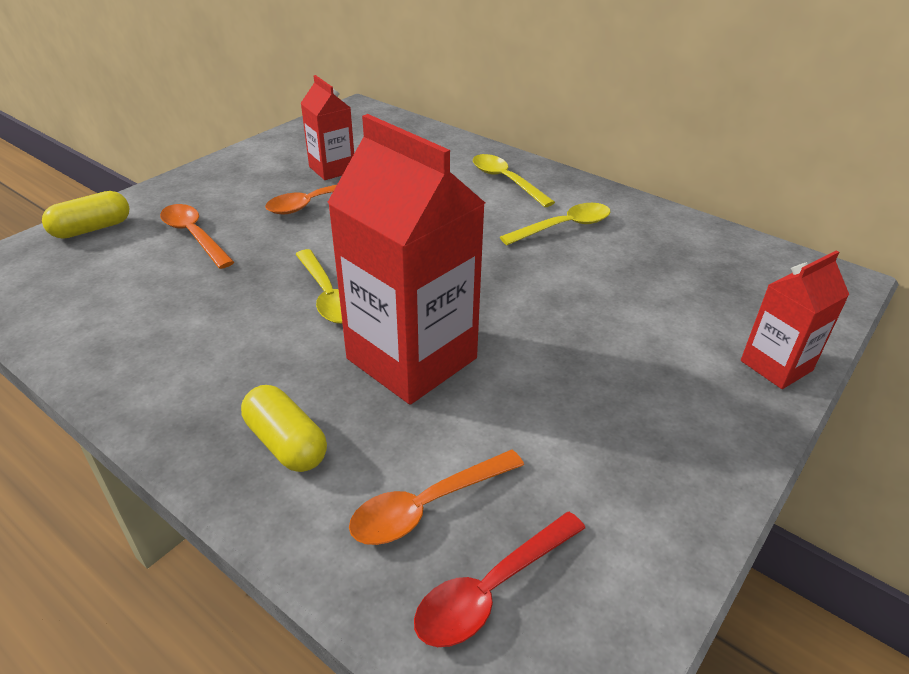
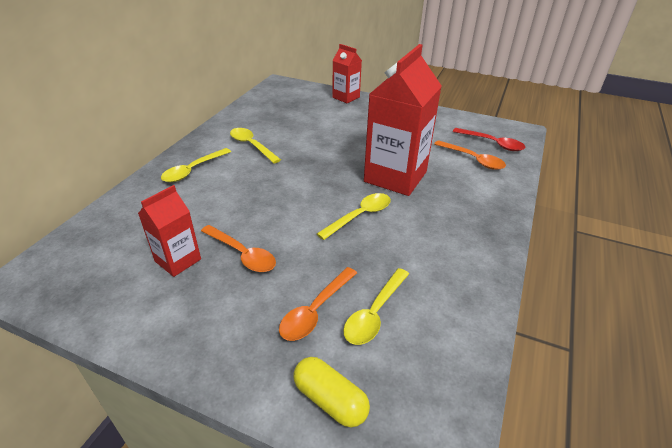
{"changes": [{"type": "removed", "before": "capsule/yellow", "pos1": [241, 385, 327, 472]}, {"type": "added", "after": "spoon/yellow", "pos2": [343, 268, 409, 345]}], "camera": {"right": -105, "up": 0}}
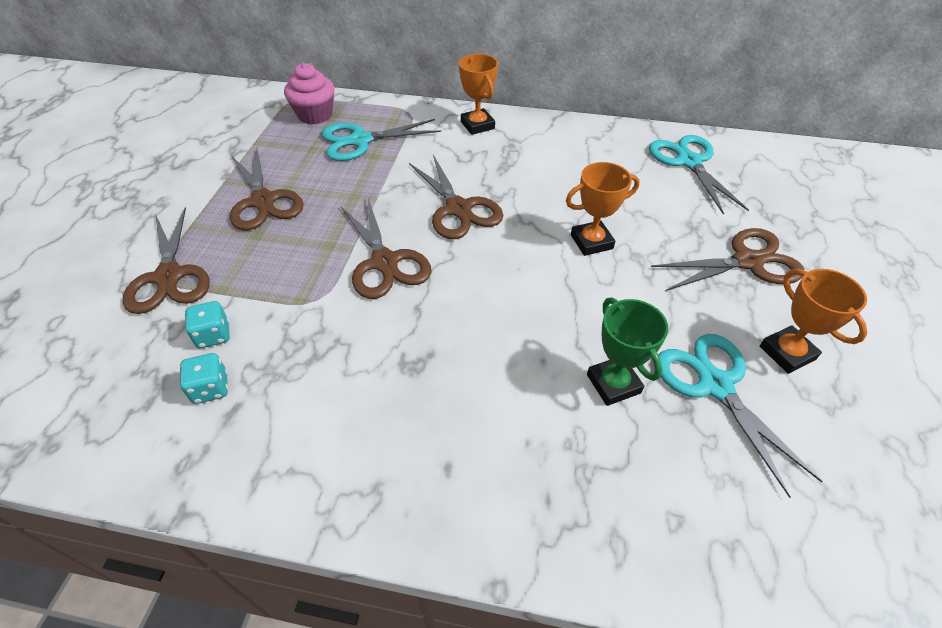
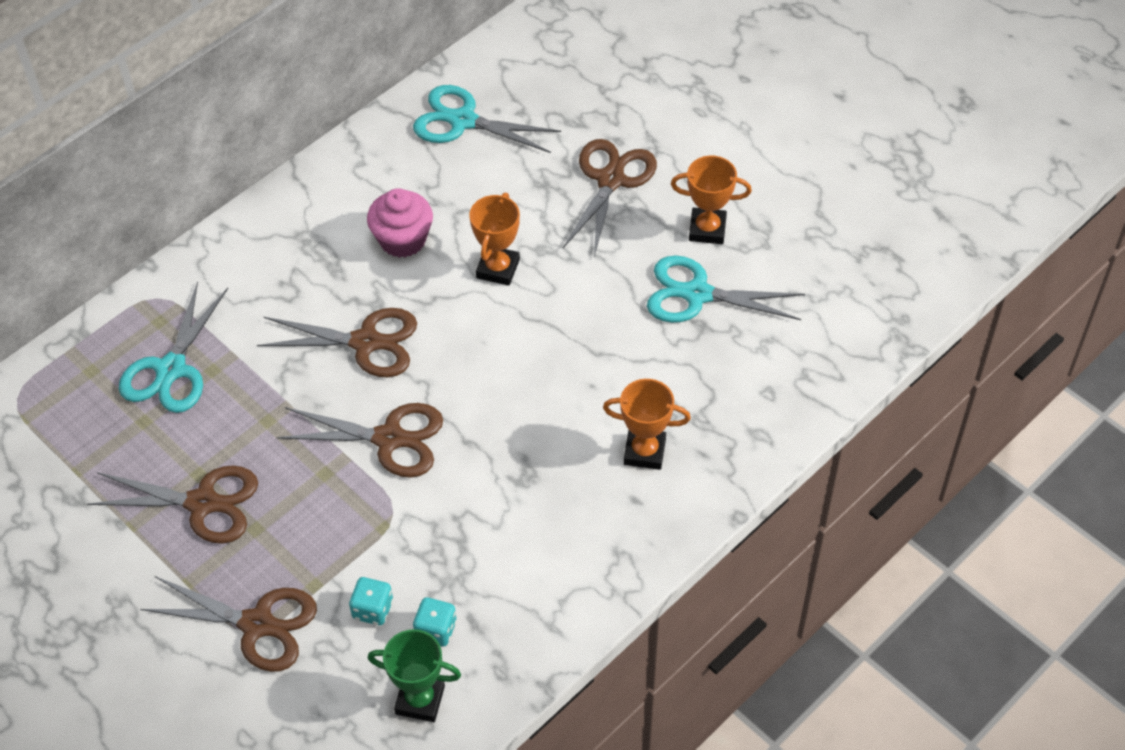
{"changes": [{"type": "moved", "before": "cupcake/pink", "pos1": [284, 63, 335, 125], "pos2": [367, 188, 433, 258]}, {"type": "moved", "before": "trophy/orange", "pos1": [459, 54, 498, 135], "pos2": [603, 379, 691, 470]}, {"type": "moved", "before": "trophy/green", "pos1": [587, 297, 668, 406], "pos2": [368, 629, 461, 722]}], "camera": {"right": -55, "up": 5}}
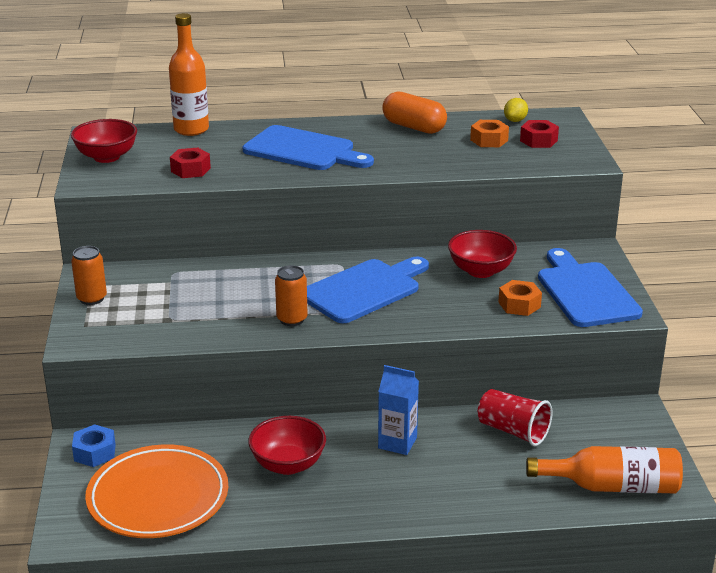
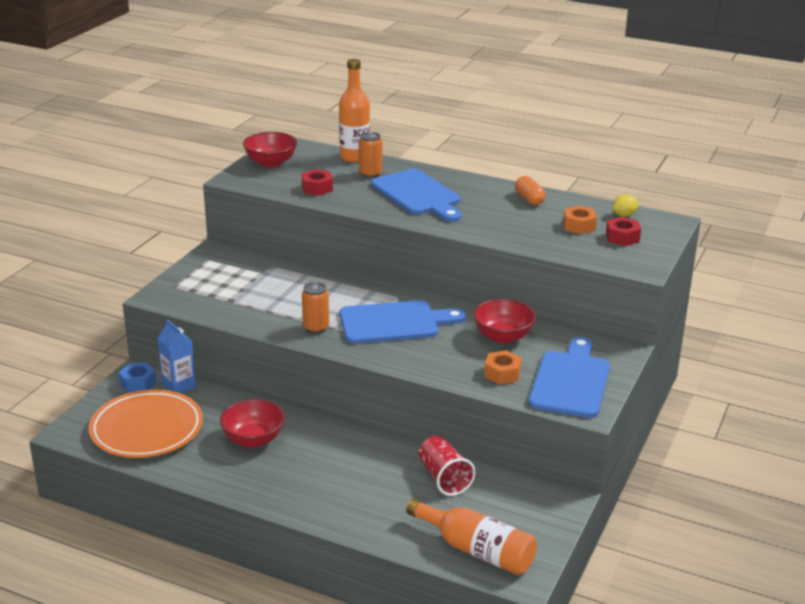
{"changes": [{"type": "moved", "before": "can/orange", "pos1": [71, 246, 107, 305], "pos2": [359, 132, 382, 178]}, {"type": "moved", "before": "carton/blue", "pos1": [378, 365, 419, 455], "pos2": [157, 319, 196, 393]}, {"type": "resized", "before": "capsule/orange", "pos1": [382, 91, 447, 134], "pos2": [515, 176, 546, 205], "scale": 0.66}], "camera": {"right": 30, "up": 0}}
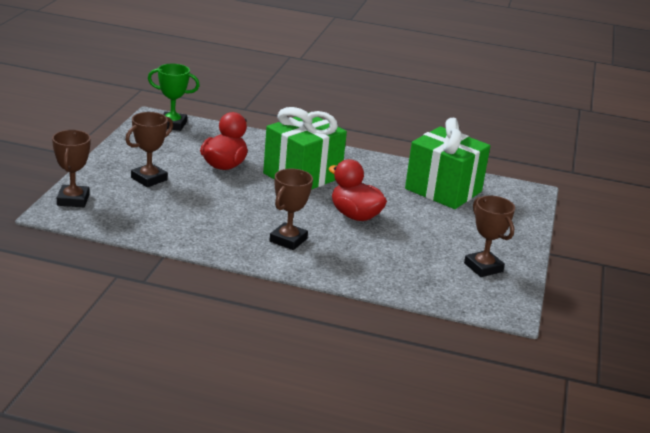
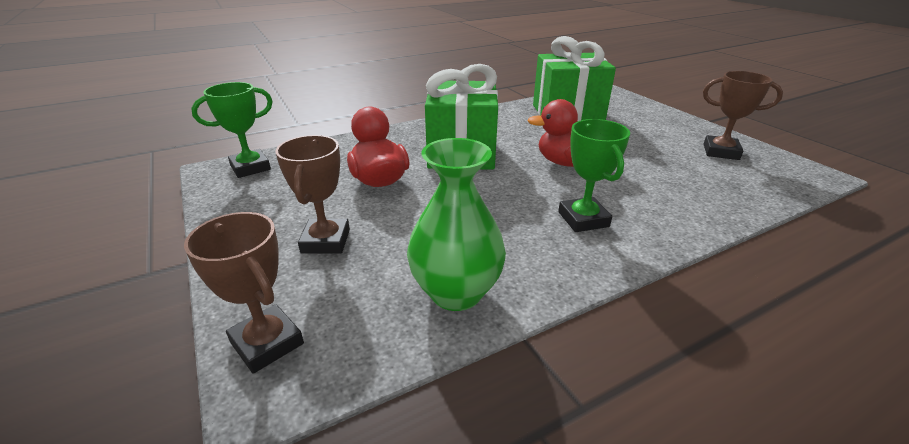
{"changes": [{"type": "recoloured", "before": "trophy/brown", "after": "trophy/green", "pos1": [269, 168, 313, 250], "pos2": [558, 119, 630, 232]}, {"type": "added", "after": "vase/green", "pos2": [407, 138, 506, 311]}], "camera": {"right": -40, "up": 5}}
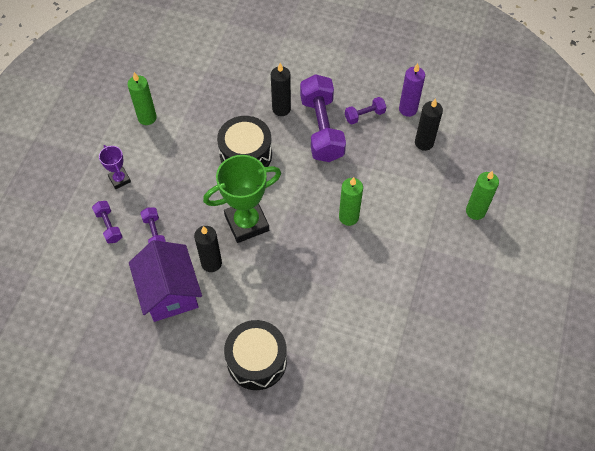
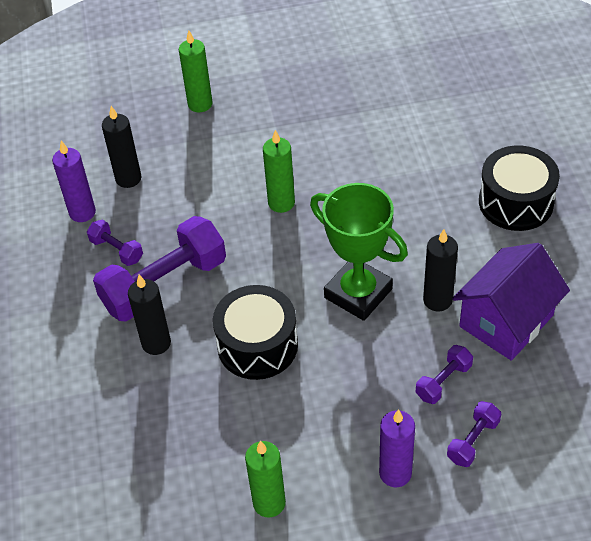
{"changes": [{"type": "replaced", "before": "trophy/purple", "after": "candle/purple", "pos1": [99, 145, 131, 189], "pos2": [379, 409, 415, 487]}], "camera": {"right": -115, "up": -10}}
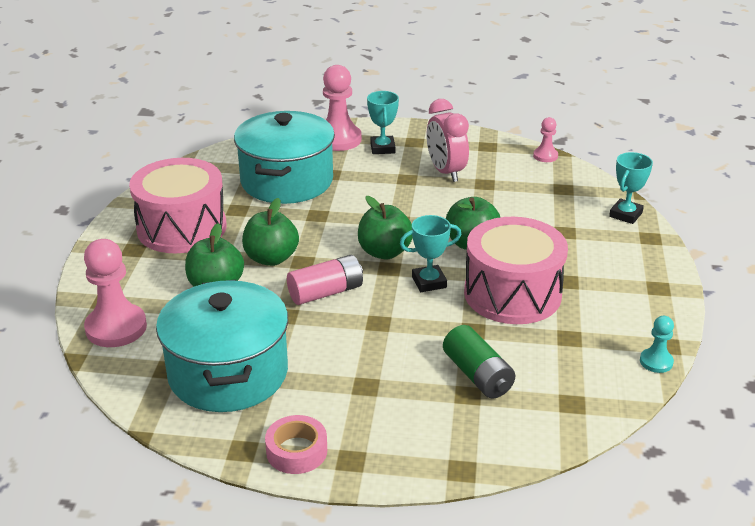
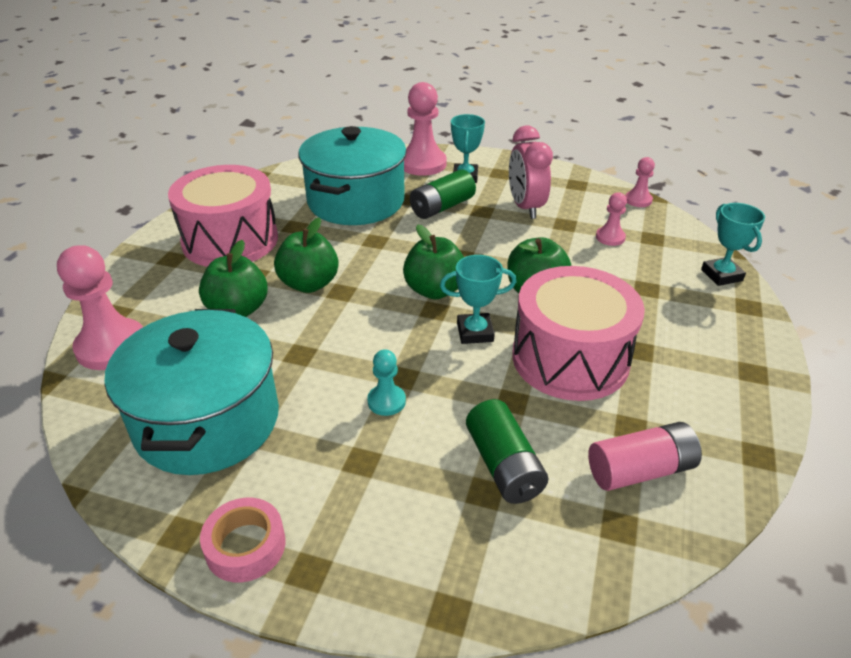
{"changes": [{"type": "moved", "before": "battery/pink", "pos1": [287, 255, 363, 305], "pos2": [588, 422, 702, 491]}, {"type": "turned", "before": "trophy/turquoise", "pos1": [609, 152, 653, 224], "pos2": [701, 203, 765, 286], "turn": -60}, {"type": "moved", "before": "pawn/turquoise", "pos1": [640, 316, 674, 373], "pos2": [367, 349, 406, 416]}, {"type": "added", "after": "battery/green", "pos2": [410, 169, 476, 219]}, {"type": "added", "after": "pawn/pink", "pos2": [596, 192, 627, 246]}], "camera": {"right": 10, "up": 5}}
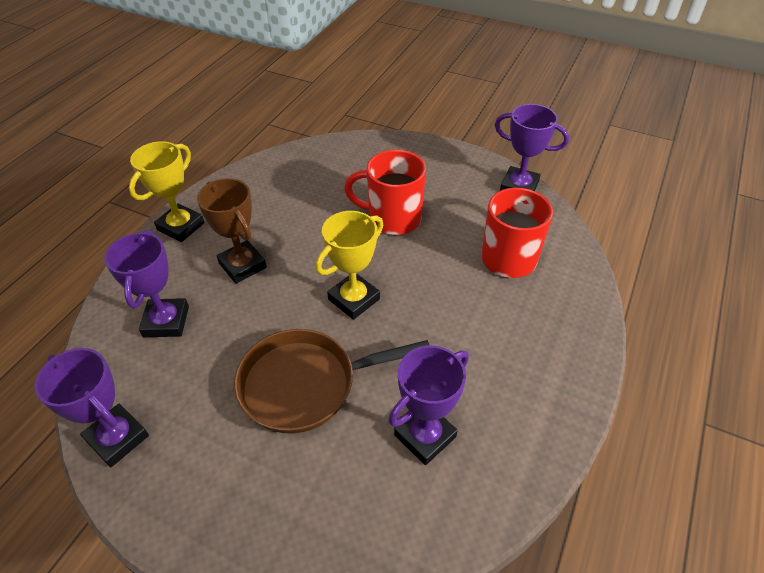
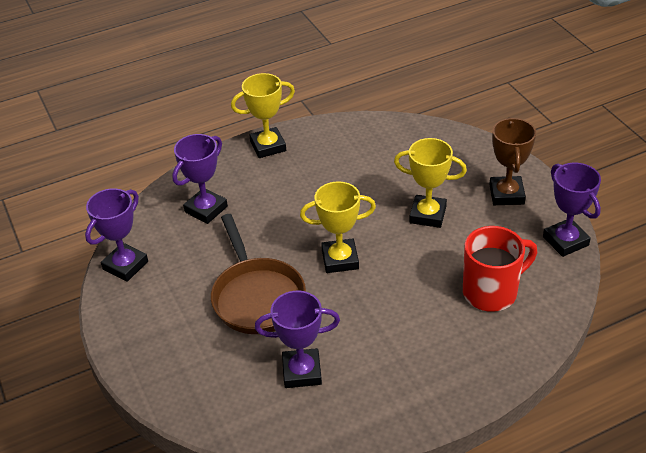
{"changes": [{"type": "turned", "before": "trophy/purple", "pos1": [34, 348, 149, 467], "pos2": [85, 188, 148, 282], "turn": 45}, {"type": "moved", "before": "trophy/brown", "pos1": [197, 178, 267, 284], "pos2": [489, 117, 536, 205]}, {"type": "turned", "before": "pan/brown", "pos1": [234, 329, 429, 433], "pos2": [211, 214, 306, 334], "turn": -135}, {"type": "replaced", "before": "mug/red", "after": "trophy/yellow", "pos1": [344, 150, 426, 235], "pos2": [394, 138, 467, 228]}], "camera": {"right": 40, "up": -5}}
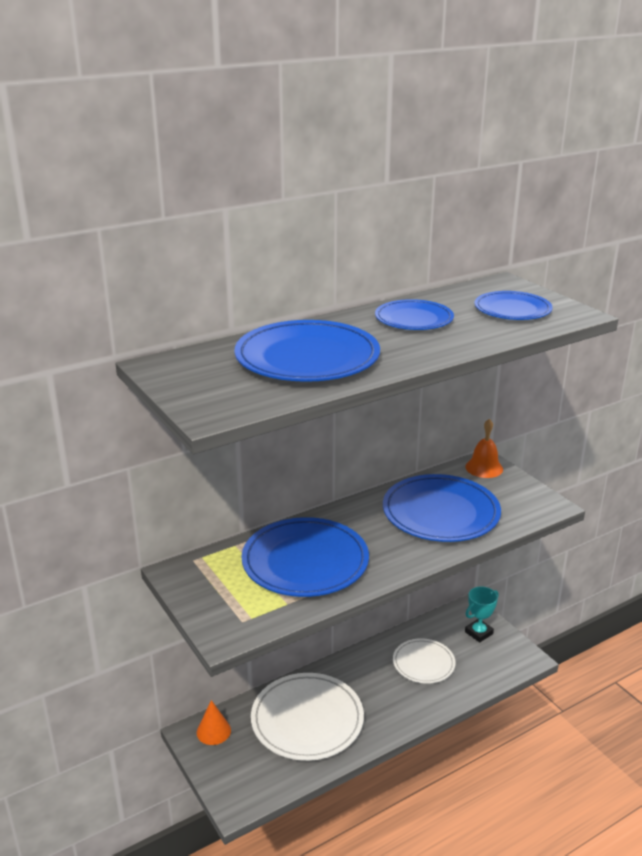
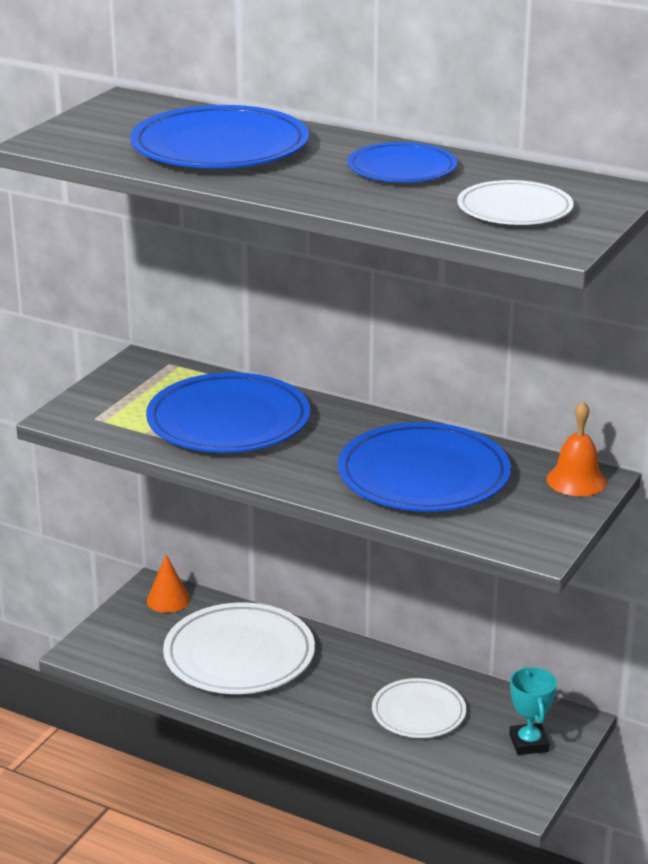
{"changes": [{"type": "turned", "before": "trophy/turquoise", "pos1": [465, 586, 498, 642], "pos2": [509, 667, 557, 755], "turn": 60}, {"type": "recoloured", "before": "plate/blue", "after": "plate/white", "pos1": [474, 291, 553, 320], "pos2": [457, 180, 573, 225]}], "camera": {"right": 60, "up": 0}}
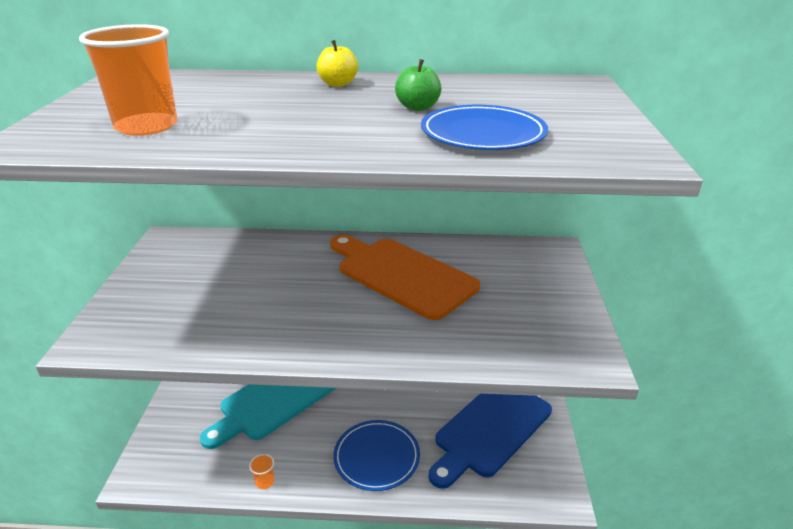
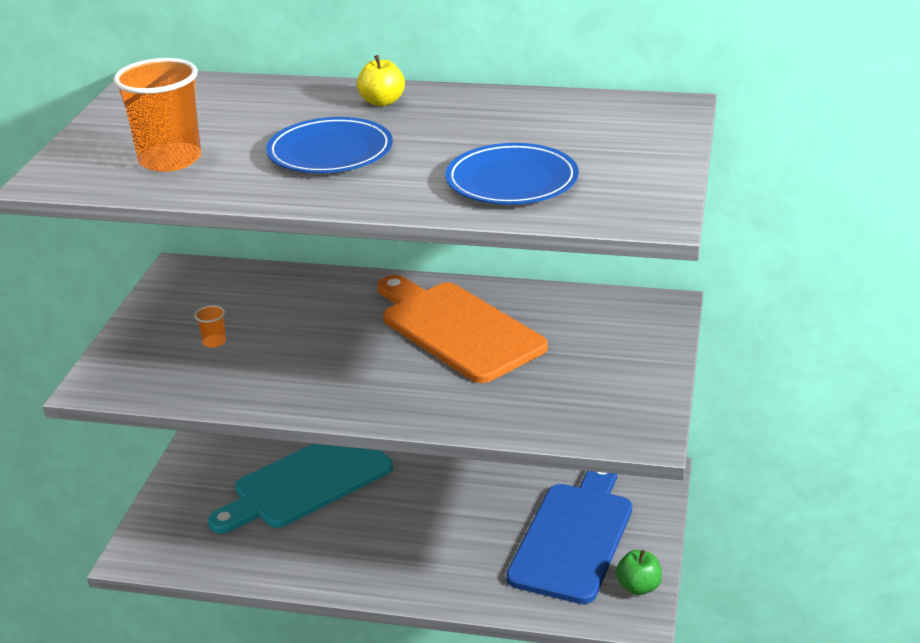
{"changes": [{"type": "moved", "before": "cup/orange", "pos1": [249, 454, 275, 489], "pos2": [195, 305, 226, 348]}, {"type": "moved", "before": "plate/blue", "pos1": [333, 420, 420, 491], "pos2": [266, 117, 393, 173]}, {"type": "moved", "before": "apple/green", "pos1": [395, 59, 441, 111], "pos2": [616, 550, 662, 595]}, {"type": "turned", "before": "cutting board/blue", "pos1": [429, 394, 552, 489], "pos2": [506, 471, 632, 604], "turn": 150}], "camera": {"right": 10, "up": 0}}
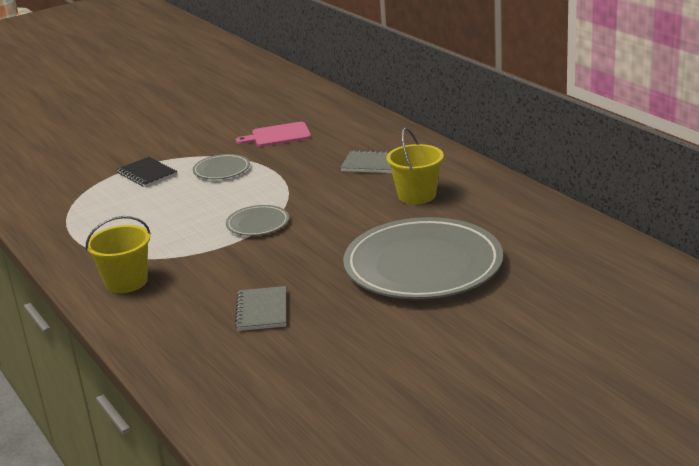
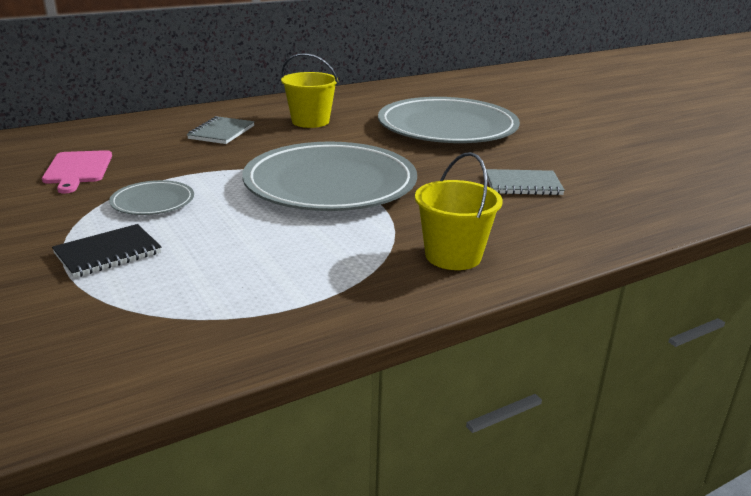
{"changes": [{"type": "resized", "before": "plate/grey", "pos1": [226, 205, 289, 236], "pos2": [242, 142, 417, 211], "scale": 2.28}], "camera": {"right": -90, "up": 0}}
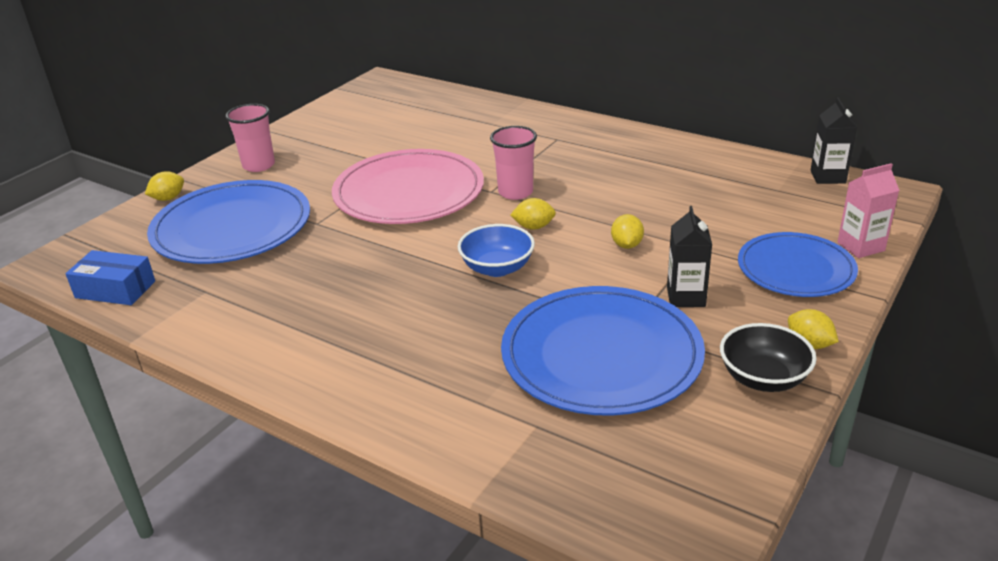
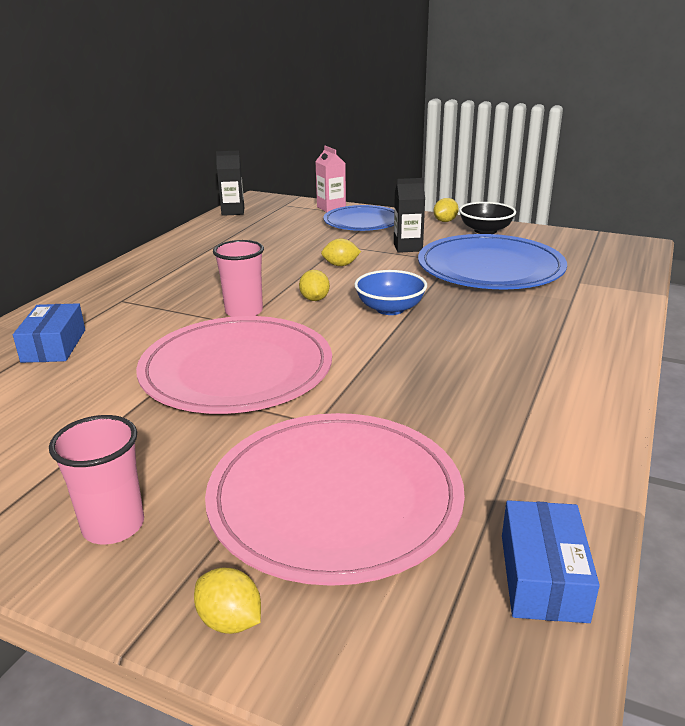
{"changes": [{"type": "recoloured", "before": "plate/blue", "after": "plate/pink", "pos1": [147, 180, 310, 264], "pos2": [205, 413, 465, 586]}, {"type": "added", "after": "box/blue", "pos2": [13, 303, 85, 363]}], "camera": {"right": -100, "up": -5}}
